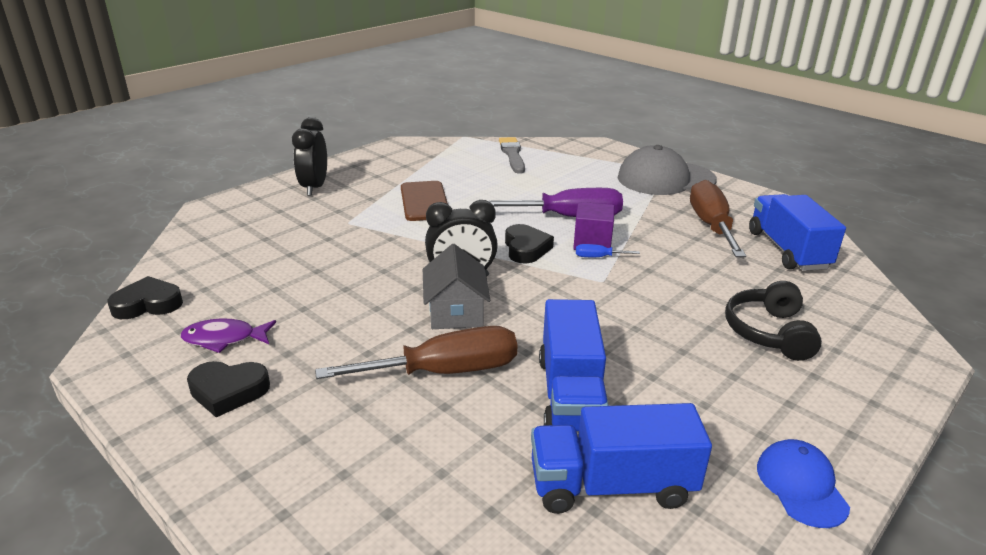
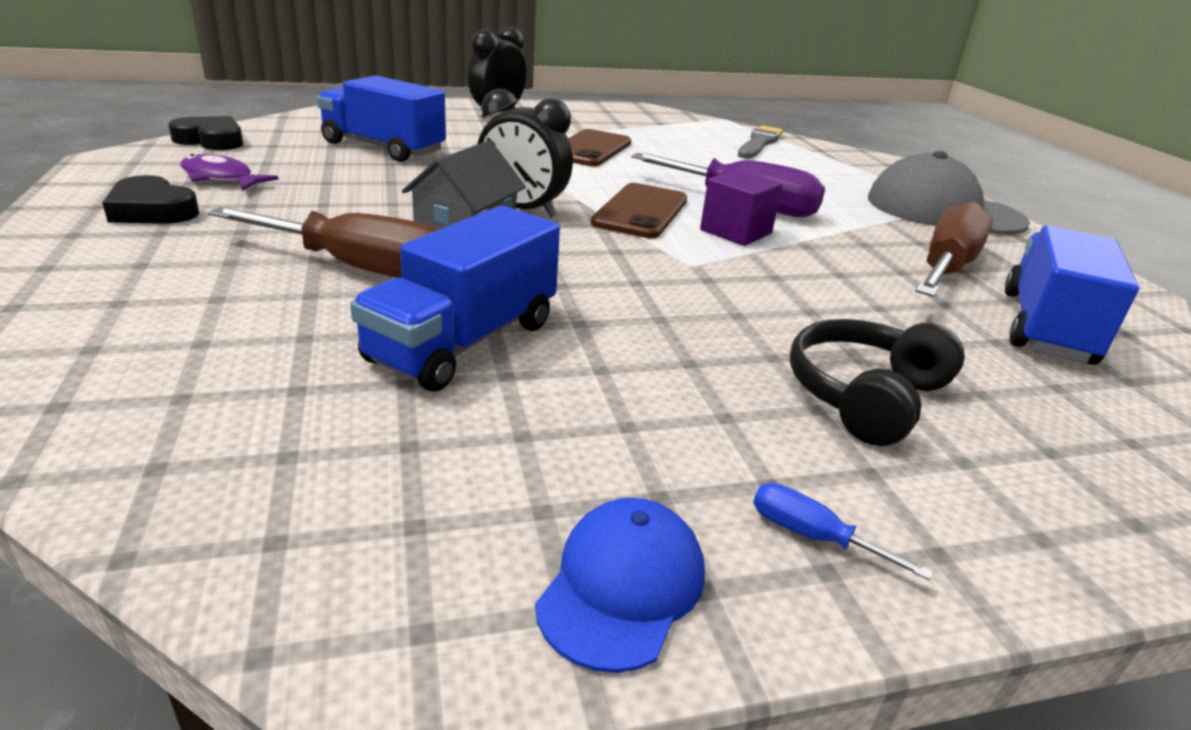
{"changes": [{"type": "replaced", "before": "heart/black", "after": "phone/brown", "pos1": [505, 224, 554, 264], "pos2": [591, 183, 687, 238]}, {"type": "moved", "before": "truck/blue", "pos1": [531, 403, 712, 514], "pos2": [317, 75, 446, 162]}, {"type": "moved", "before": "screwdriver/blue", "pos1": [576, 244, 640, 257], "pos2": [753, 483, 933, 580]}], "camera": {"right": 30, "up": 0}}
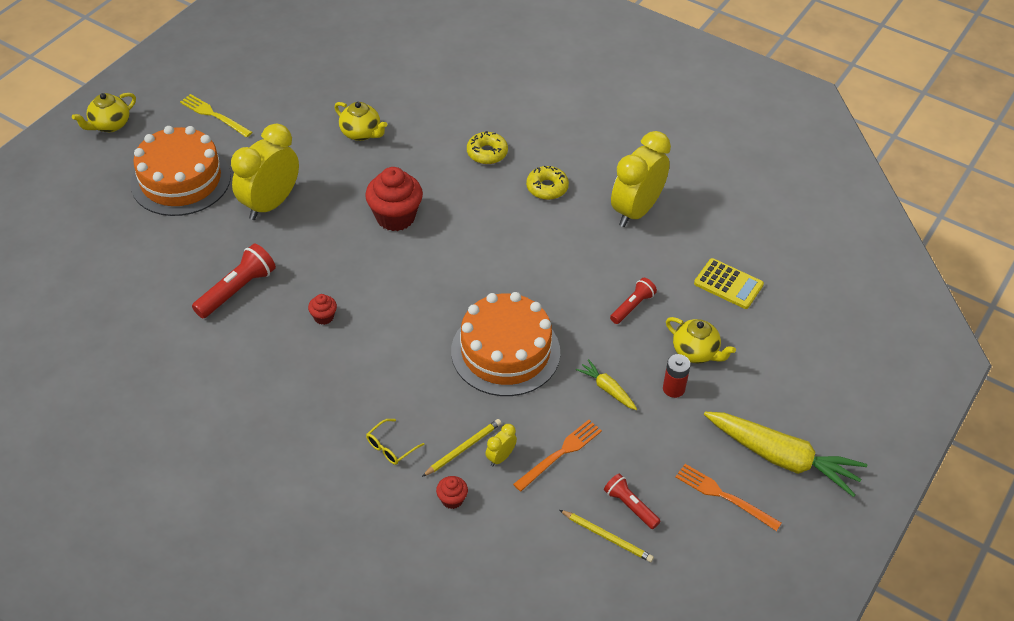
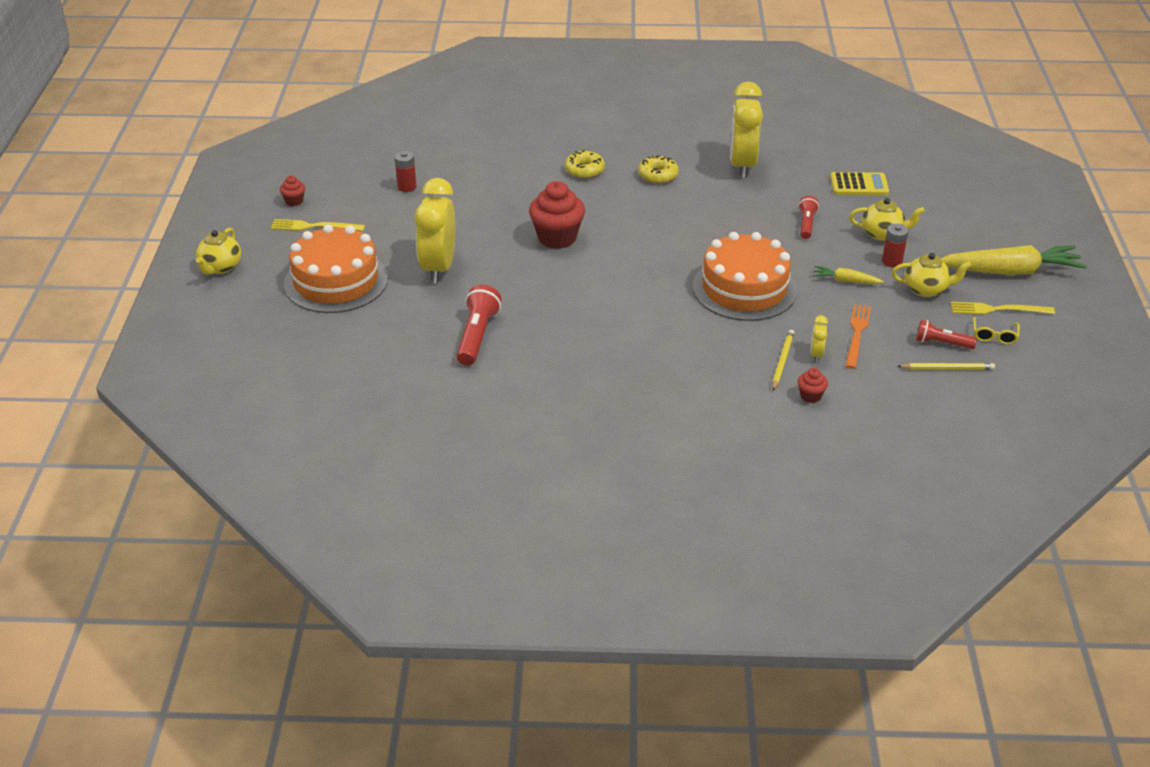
{"changes": [{"type": "moved", "before": "cupcake/red", "pos1": [308, 294, 337, 325], "pos2": [280, 176, 305, 206]}, {"type": "moved", "before": "teapot/yellow", "pos1": [334, 102, 387, 141], "pos2": [892, 253, 972, 297]}, {"type": "moved", "before": "glasses/yellow", "pos1": [366, 419, 424, 465], "pos2": [973, 317, 1020, 345]}, {"type": "recoloured", "before": "fork/orange", "after": "fork/yellow", "pos1": [675, 464, 782, 531], "pos2": [951, 302, 1055, 315]}, {"type": "added", "after": "battery/red", "pos2": [395, 151, 417, 192]}], "camera": {"right": -30, "up": -10}}
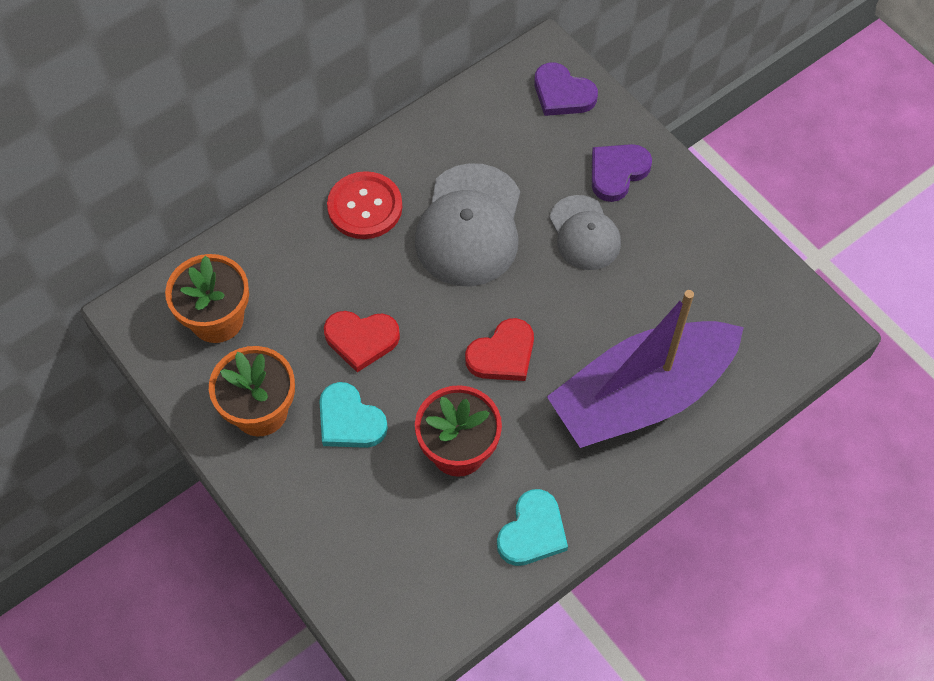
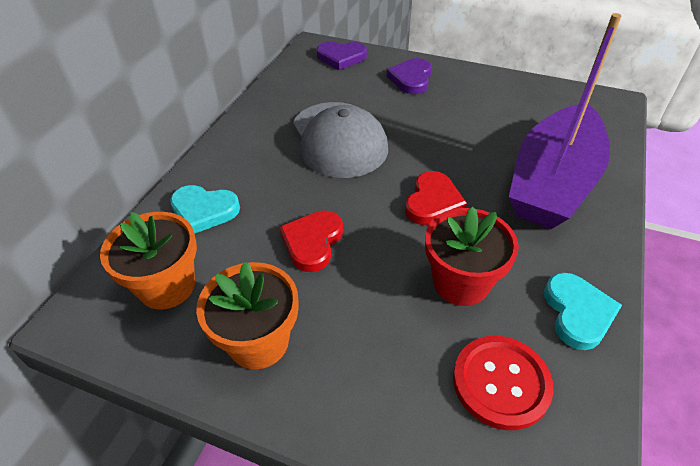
{"changes": [{"type": "moved", "before": "heart/turquoise", "pos1": [319, 382, 388, 448], "pos2": [170, 185, 240, 234]}, {"type": "turned", "before": "heart/red", "pos1": [324, 311, 400, 372], "pos2": [280, 210, 343, 272], "turn": 135}, {"type": "moved", "before": "button/red", "pos1": [327, 171, 402, 239], "pos2": [453, 336, 554, 430]}, {"type": "removed", "before": "cap/grey", "pos1": [549, 195, 621, 270]}], "camera": {"right": -30, "up": -15}}
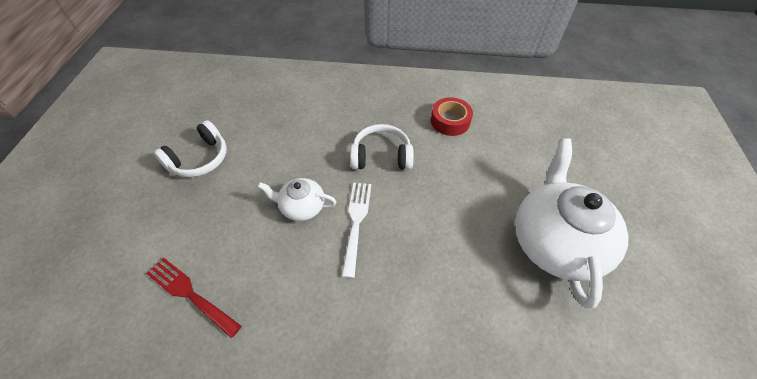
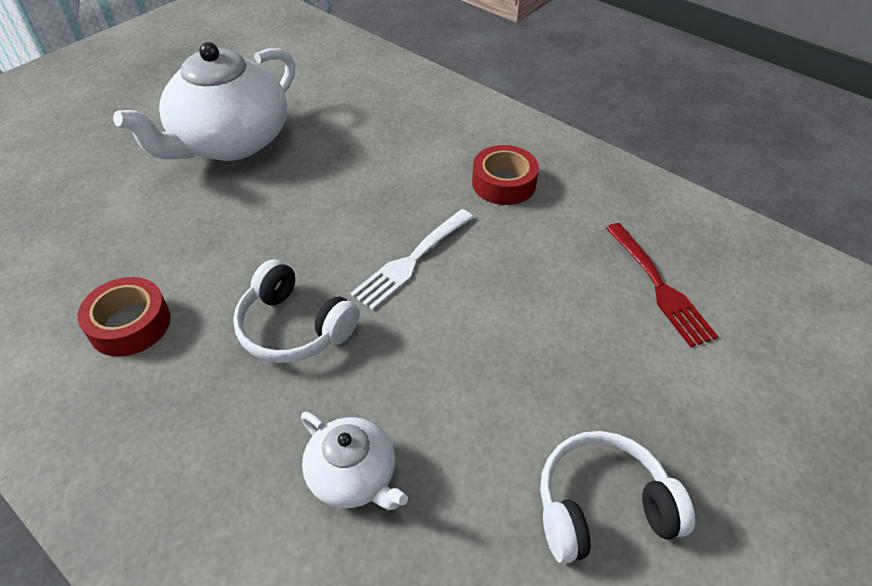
{"changes": [{"type": "moved", "before": "teapot/white", "pos1": [258, 178, 336, 221], "pos2": [301, 412, 408, 510]}, {"type": "added", "after": "tape/red", "pos2": [472, 145, 539, 205]}], "camera": {"right": -145, "up": -5}}
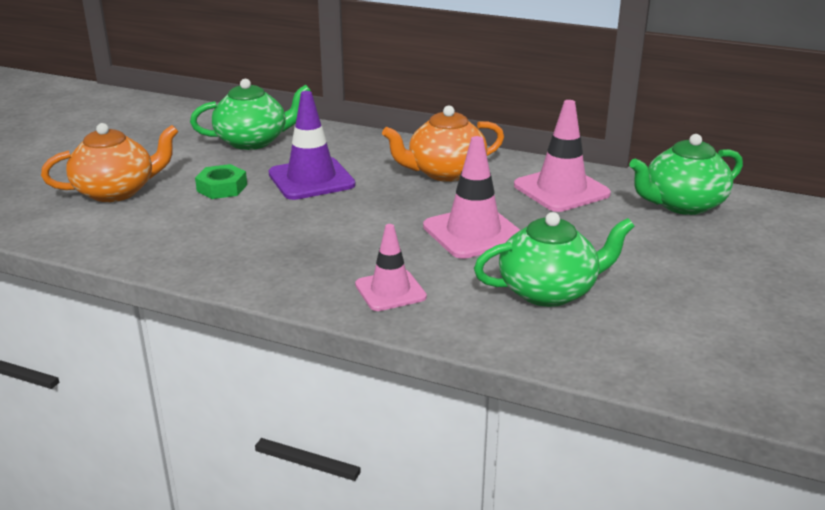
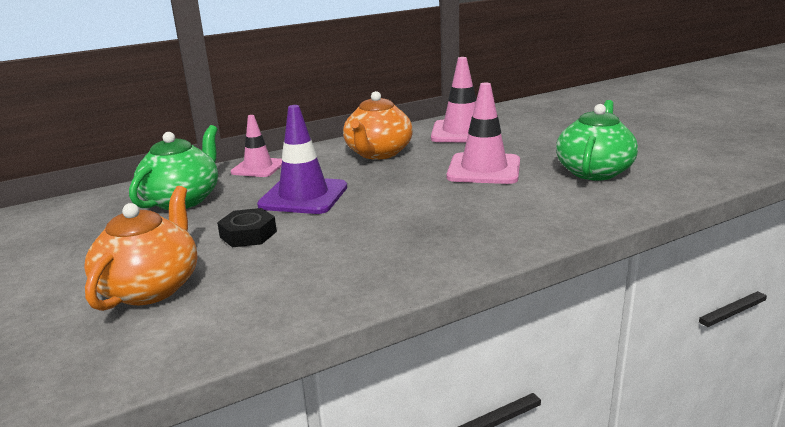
{"changes": [{"type": "recoloured", "before": "nut/green", "after": "nut/black", "pos1": [195, 164, 247, 199], "pos2": [217, 208, 277, 247]}, {"type": "moved", "before": "traffic cone/pink", "pos1": [355, 224, 427, 311], "pos2": [231, 115, 282, 177]}, {"type": "removed", "before": "teapot/green", "pos1": [629, 134, 743, 215]}], "camera": {"right": -50, "up": -5}}
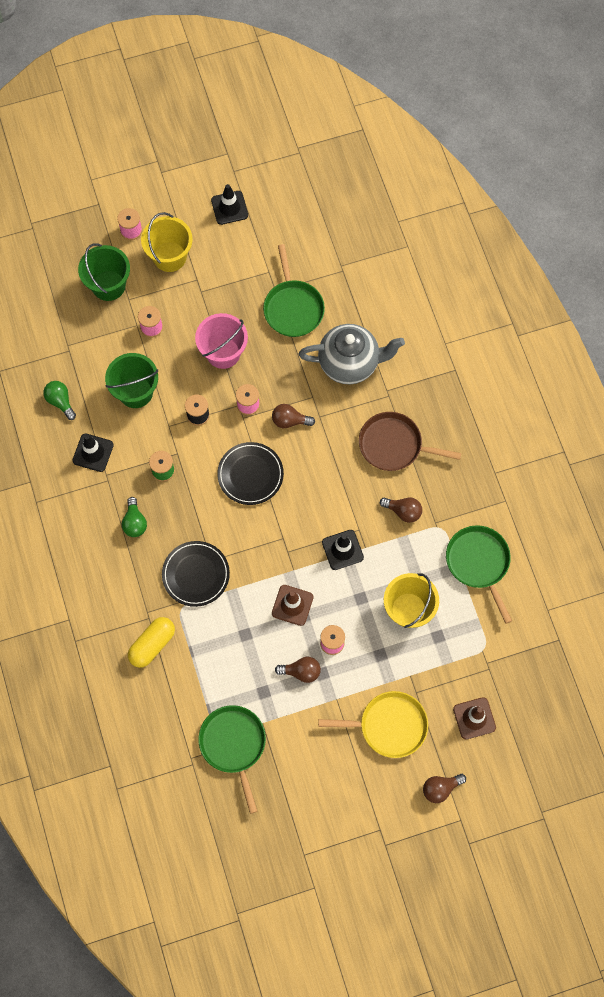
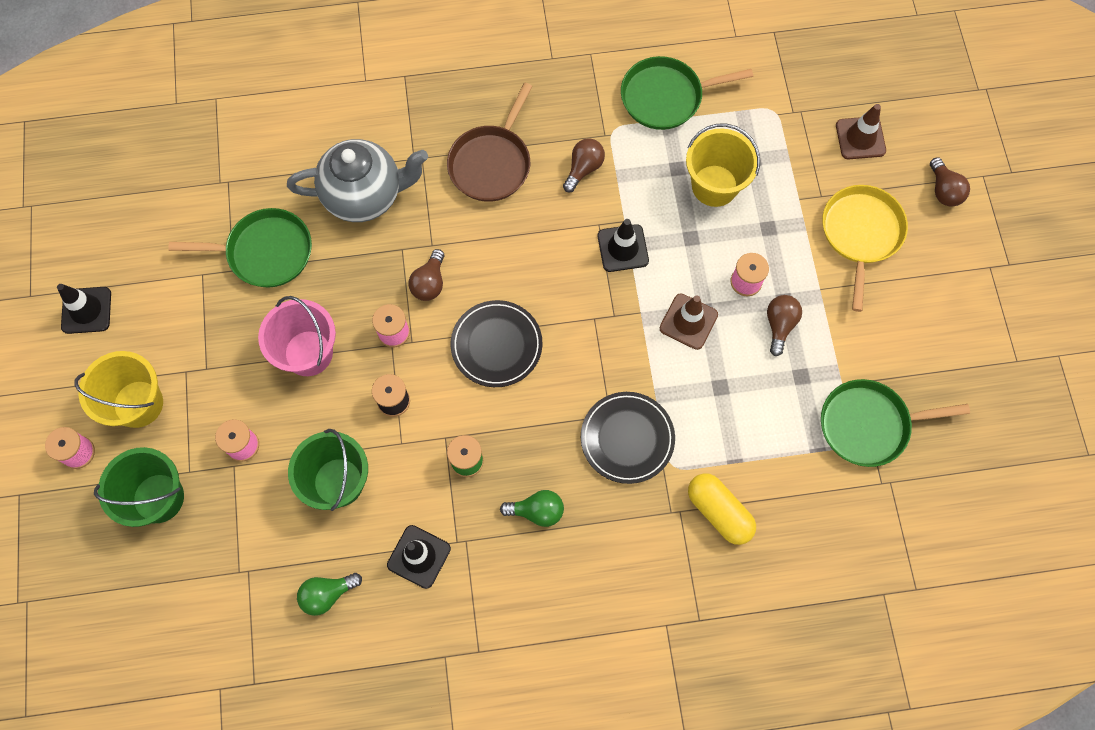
{"changes": [{"type": "turned", "before": "teapot/grey", "pos1": [299, 324, 405, 384], "pos2": [287, 139, 428, 222], "turn": 75}], "camera": {"right": -80, "up": 0}}
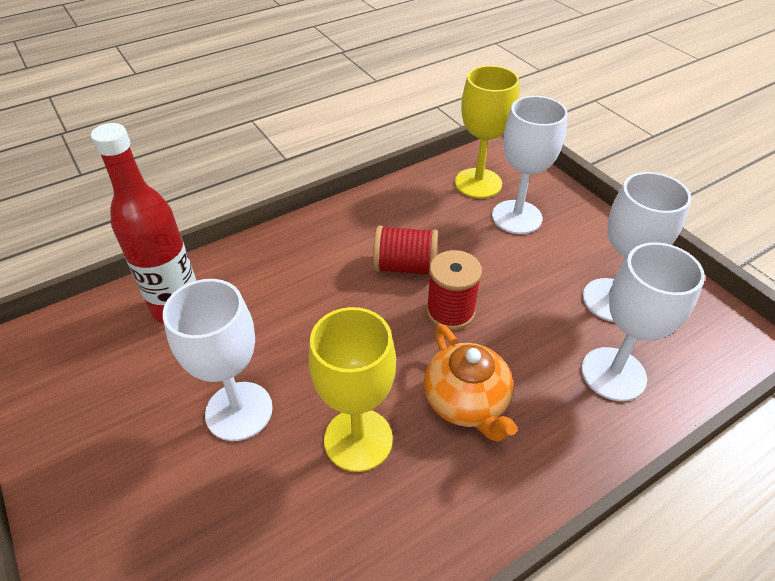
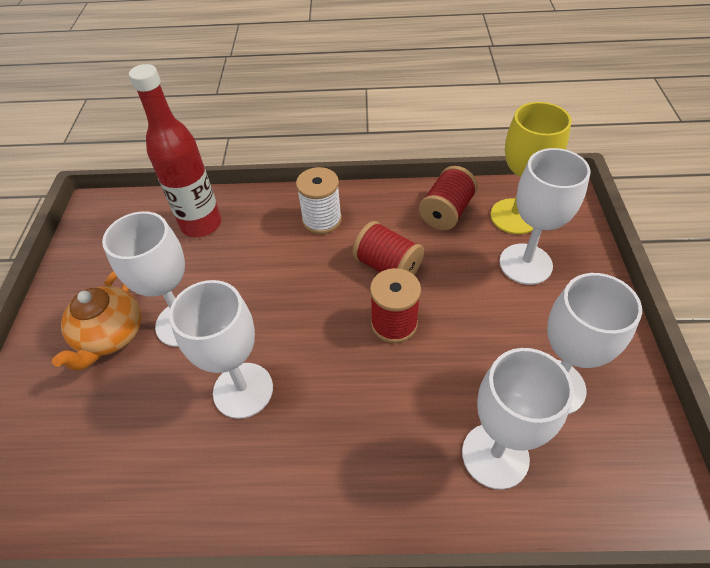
{"changes": [{"type": "recoloured", "before": "goblet/yellow", "after": "goblet/white", "pos1": [309, 307, 396, 472], "pos2": [169, 280, 273, 419]}, {"type": "moved", "before": "teapot/orange", "pos1": [424, 324, 517, 442], "pos2": [52, 271, 142, 371]}, {"type": "added", "after": "spool/white", "pos2": [296, 167, 342, 234]}, {"type": "added", "after": "spool/red", "pos2": [419, 166, 478, 230]}], "camera": {"right": 35, "up": 5}}
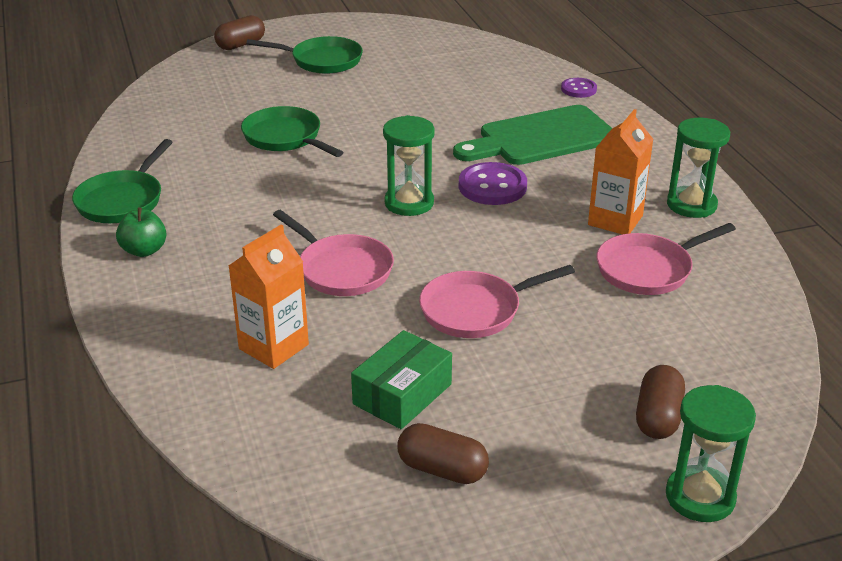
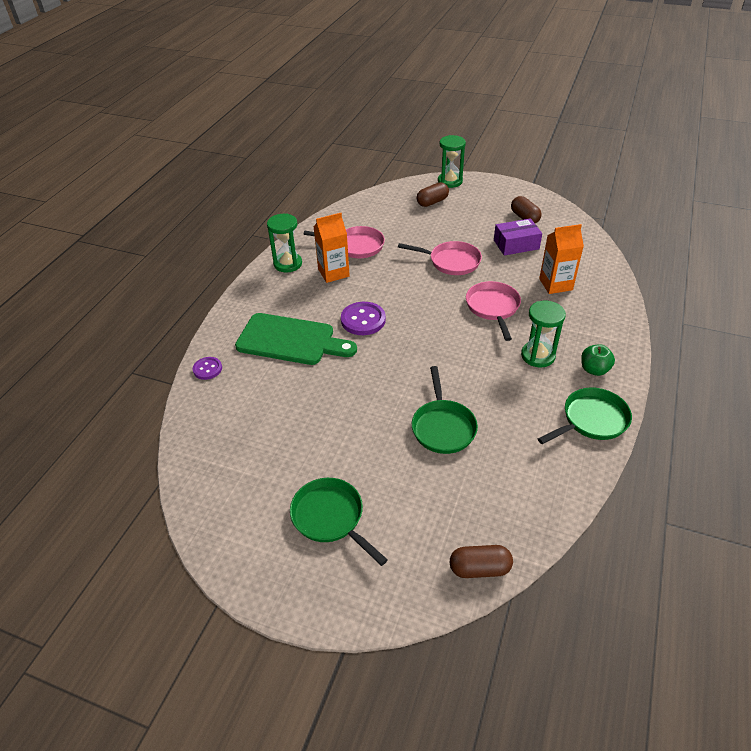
{"changes": [{"type": "moved", "before": "capsule/brown", "pos1": [214, 15, 265, 50], "pos2": [450, 545, 513, 578]}, {"type": "recoloured", "before": "box/green", "after": "box/purple", "pos1": [351, 330, 452, 429], "pos2": [494, 218, 542, 256]}, {"type": "moved", "before": "hourglass/green", "pos1": [383, 115, 435, 216], "pos2": [521, 301, 566, 368]}], "camera": {"right": -140, "up": 10}}
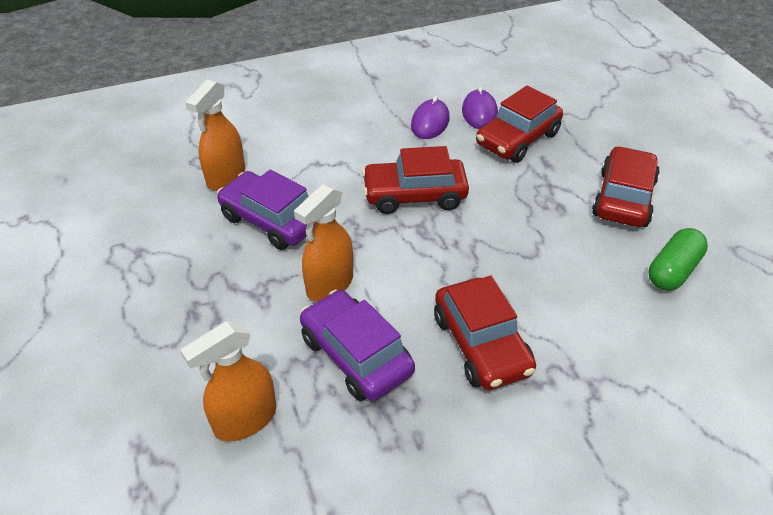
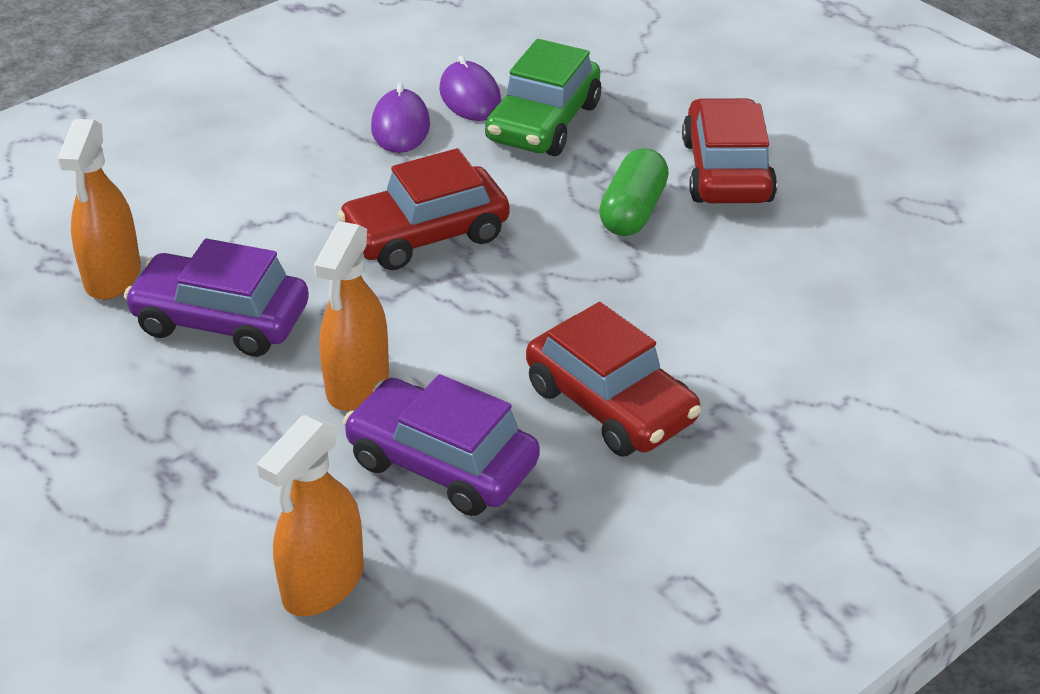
{"changes": [{"type": "recoloured", "before": "car/red", "after": "car/green", "pos1": [476, 85, 563, 163], "pos2": [485, 39, 601, 156]}, {"type": "moved", "before": "capsule/green", "pos1": [649, 228, 708, 291], "pos2": [599, 148, 669, 236]}], "camera": {"right": -20, "up": -5}}
